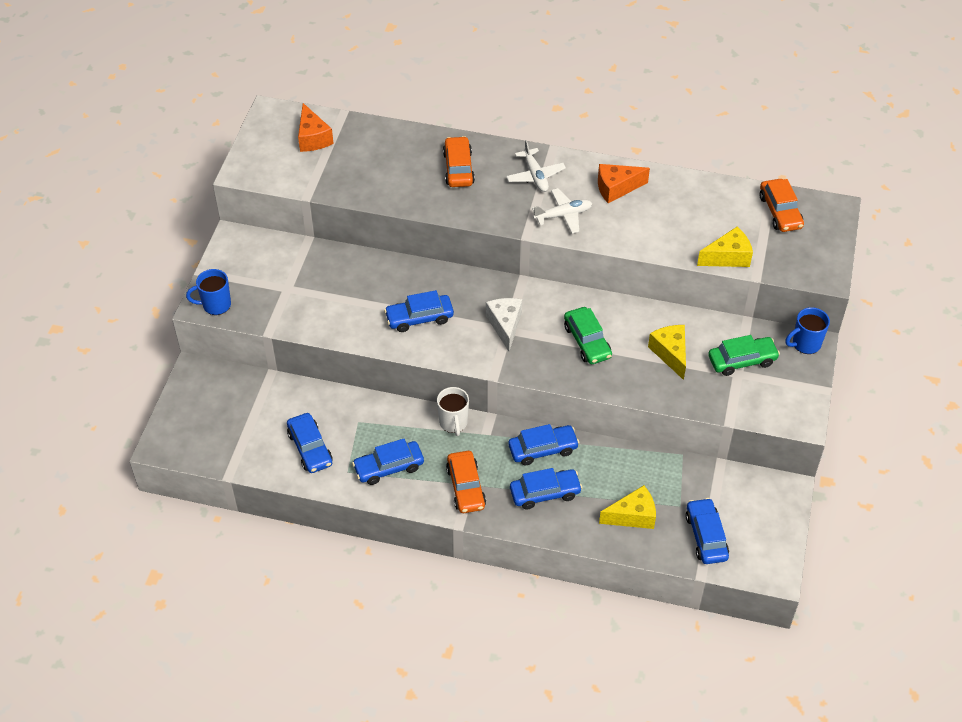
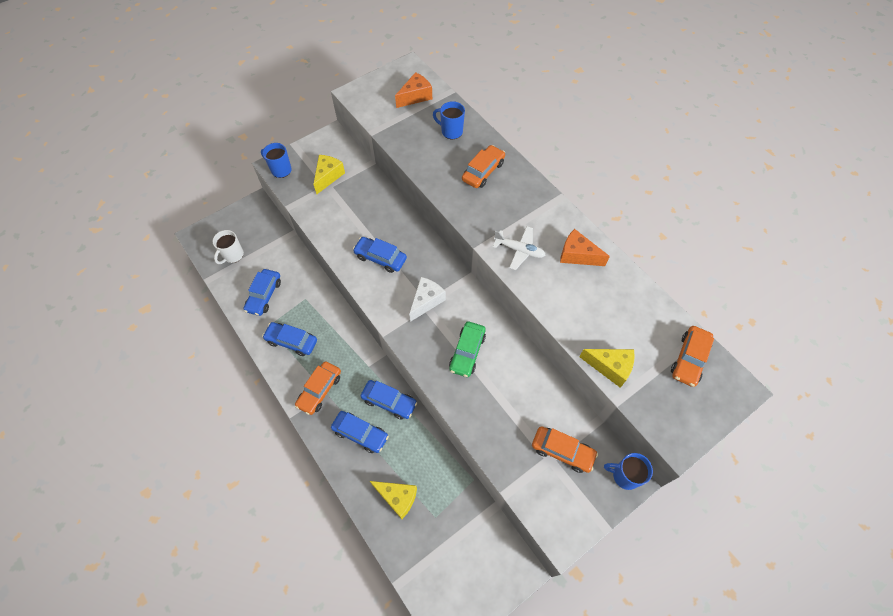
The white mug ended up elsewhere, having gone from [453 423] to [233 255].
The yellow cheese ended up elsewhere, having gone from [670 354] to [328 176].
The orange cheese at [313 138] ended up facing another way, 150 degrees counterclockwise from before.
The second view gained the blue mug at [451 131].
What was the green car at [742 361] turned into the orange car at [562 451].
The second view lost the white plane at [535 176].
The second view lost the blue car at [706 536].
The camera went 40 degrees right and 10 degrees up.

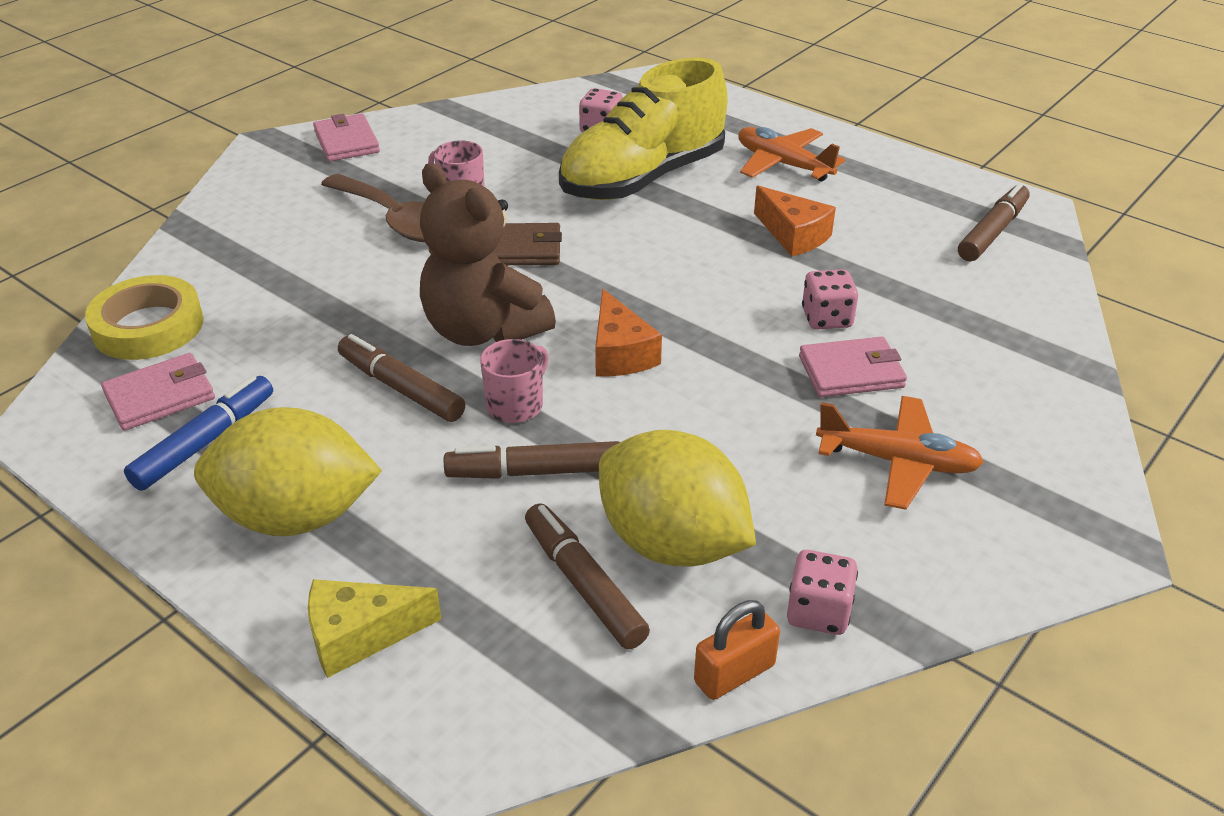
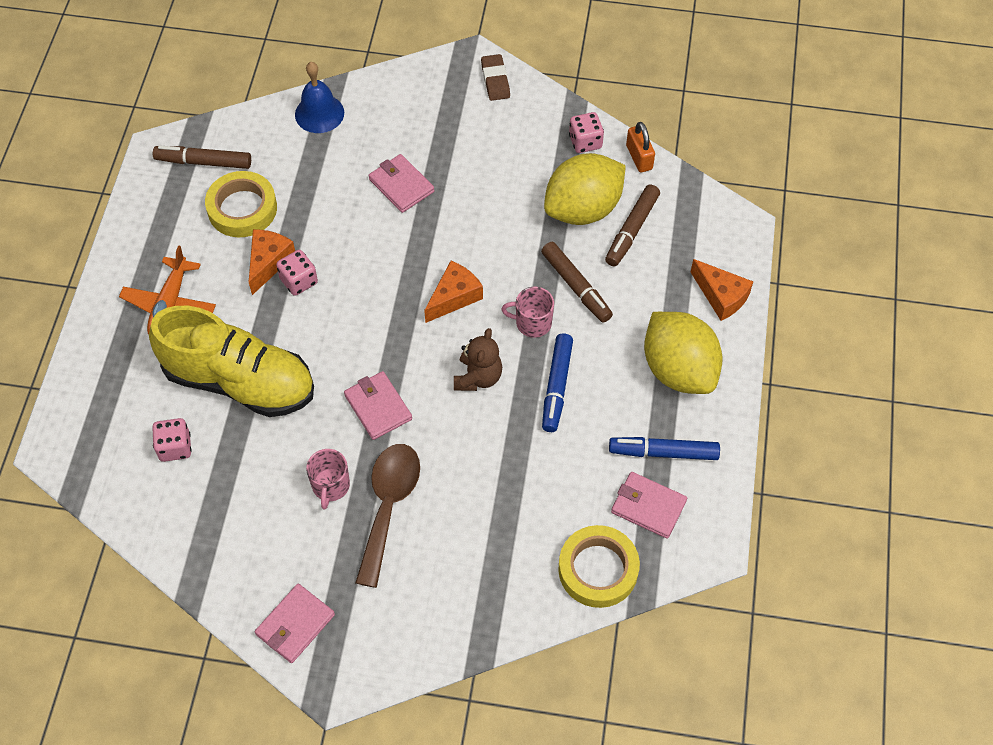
The second view gained the yellow tape at [242 208].
The pink dice ended up elsewhere, having gone from [826 318] to [299 281].
The second view gained the blue bell at [319 113].
What was the brown wallet at [520 249] turned into the pink wallet at [378 407].
The size of the brown teddy bear at [483 330] changed by a factor of 0.59.
The second view gained the brown eraser at [495 80].
What was the brown marker at [401 388] turned into the blue marker at [557 387].
The yellow lemon at [672 543] ended up facing another way, 45 degrees clockwise from before.
The orange padlock at [734 673] ended up facing another way, 45 degrees clockwise from before.
What was the yellow cheese at [360 635] turned into the orange cheese at [721 296].
The second view lost the orange plane at [897 462].
The camera went 120 degrees left and 20 degrees up.

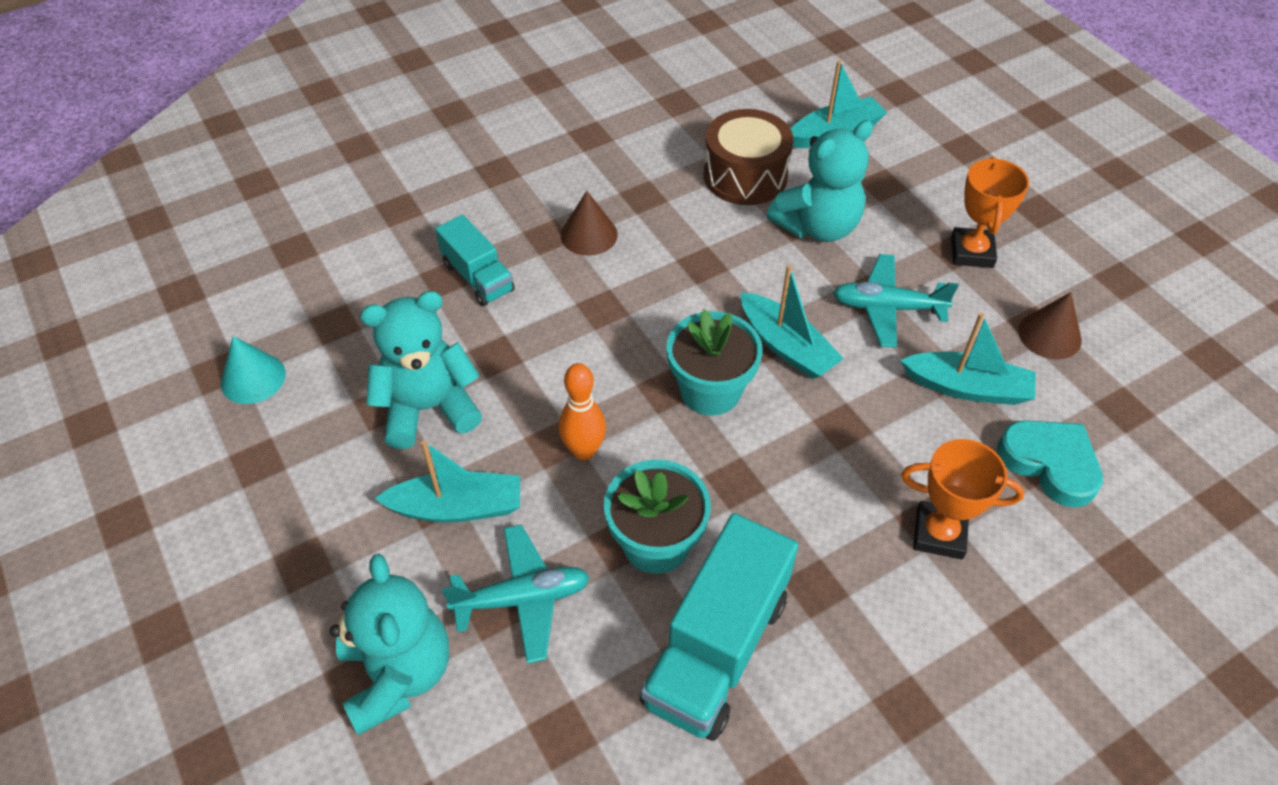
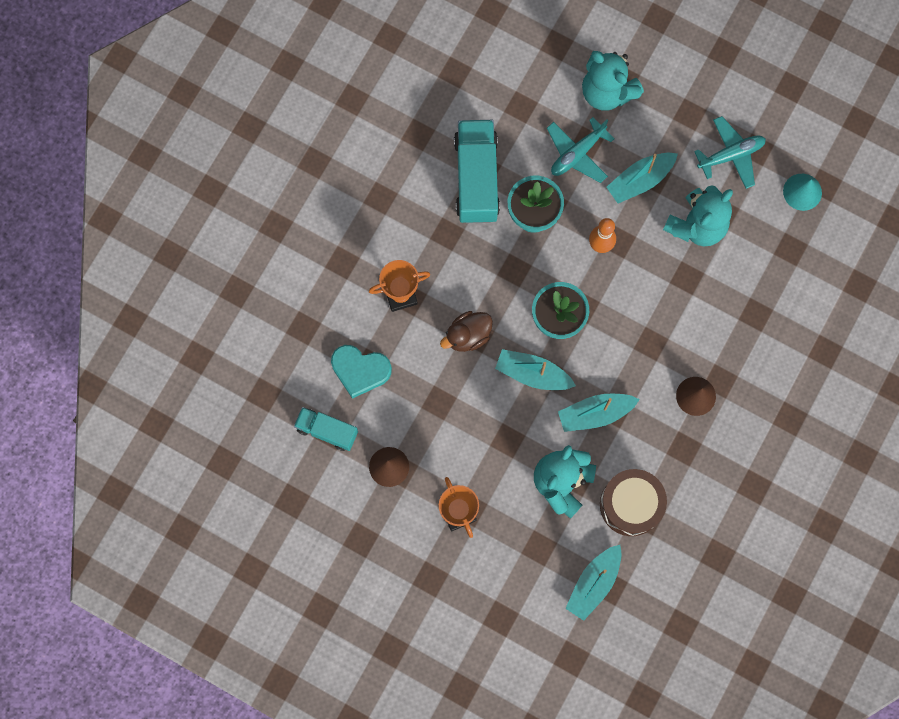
The turquoise truck ended up elsewhere, having gone from [478 277] to [327 431].
The second view gained the brown duck at [468 336].
The turquoise boat ended up elsewhere, having gone from [967 388] to [595 414].
The turquoise plane ended up elsewhere, having gone from [887 308] to [731 155].
The camera went 150 degrees right and 25 degrees up.

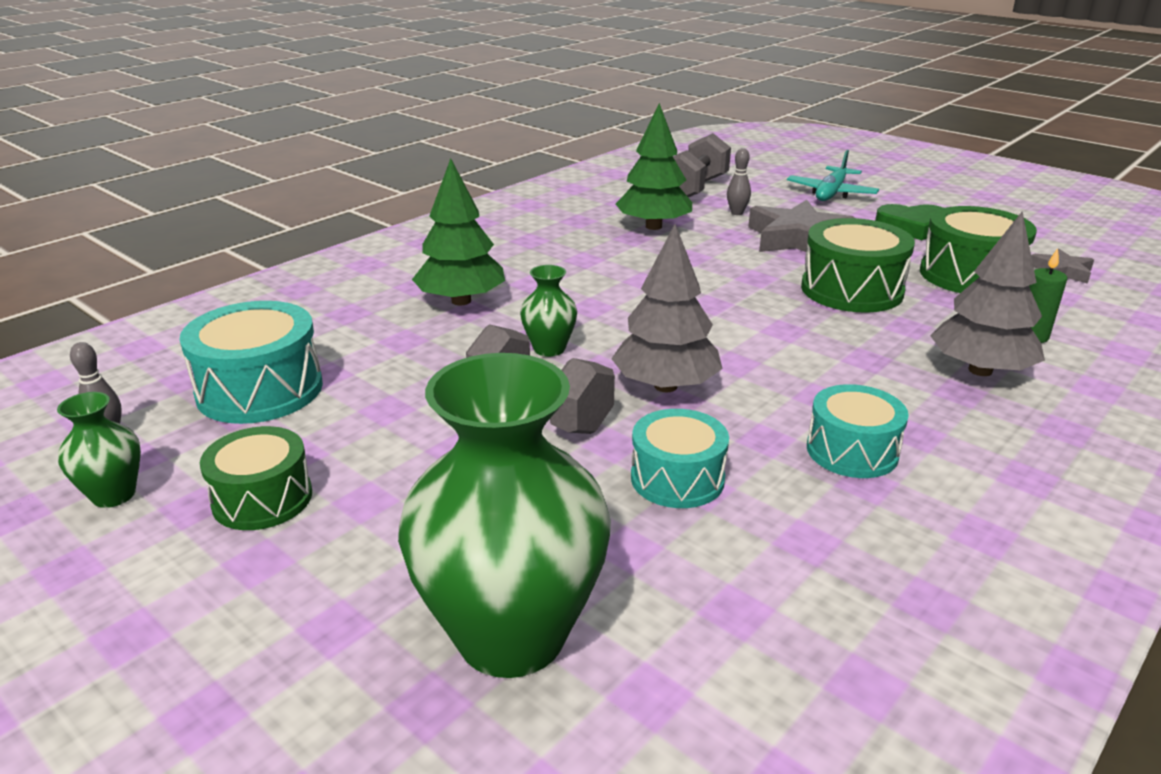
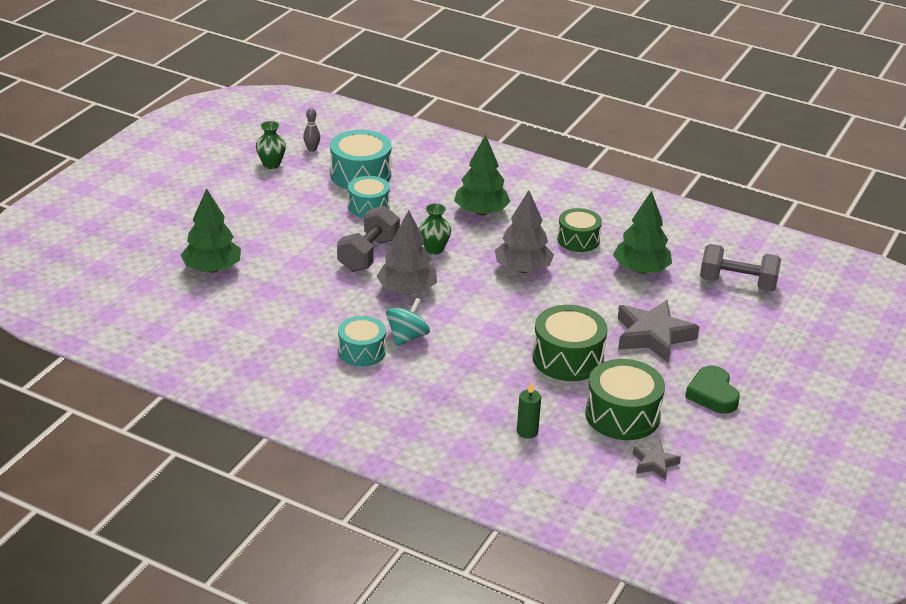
Where the green vase stood at [511 635], the green tree came to stand at [212 269].
The turquoise drum ended up elsewhere, having gone from [677 478] to [368 206].
The second view gained the turquoise spinning top at [407 337].
The grey tree ended up elsewhere, having gone from [980 370] to [522 269].
The green drum ended up elsewhere, having gone from [262 499] to [578 240].
The second view lost the grey bowling pin at [737 213].
The second view lost the turquoise plane at [831 193].
The camera went 75 degrees right and 5 degrees up.

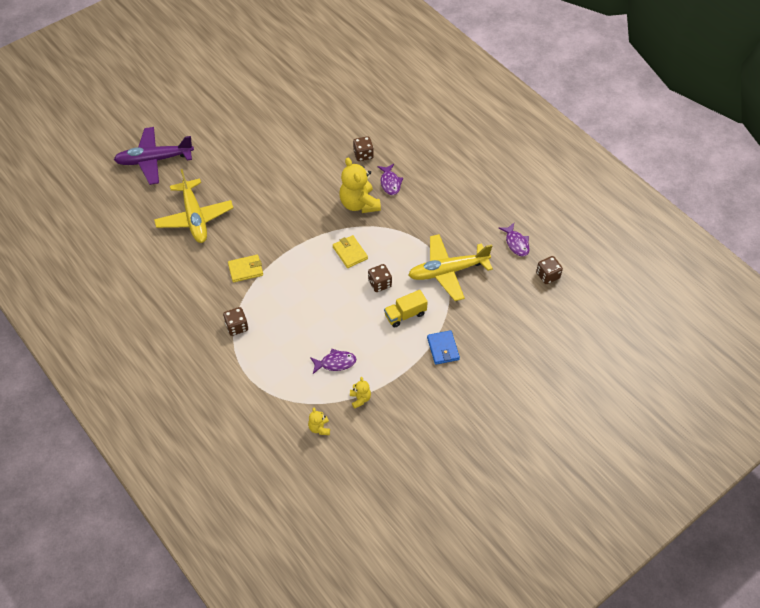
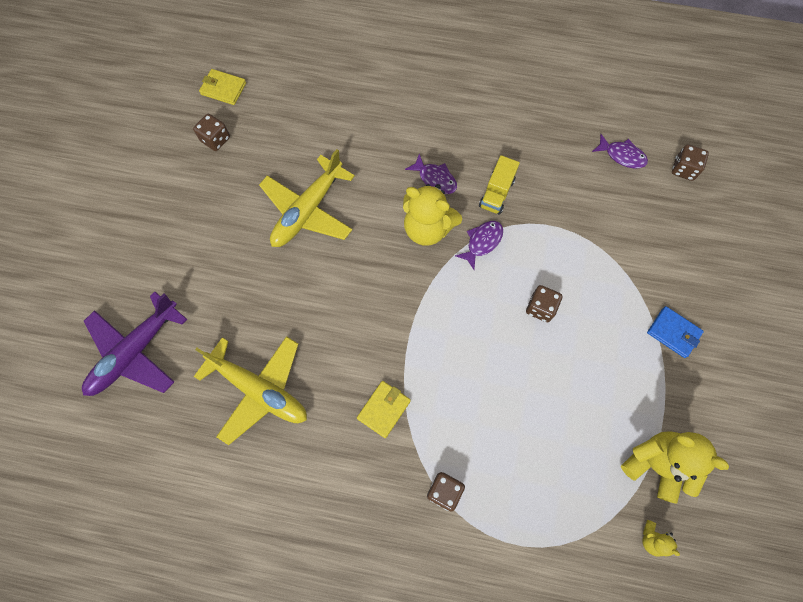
The brown dice ended up elsewhere, having gone from [363 155] to [215 139].
The yellow wallet ended up elsewhere, having gone from [350 253] to [223 89].
The yellow plane ended up elsewhere, having gone from [447 271] to [308 211].
The purple fish ended up elsewhere, having gone from [335 363] to [482 242].
The yellow truck ended up elsewhere, having gone from [405 314] to [496 193].
The size of the yellow teddy bear at [360 399] changed by a factor of 2.10.
The camera went 40 degrees left and 15 degrees up.

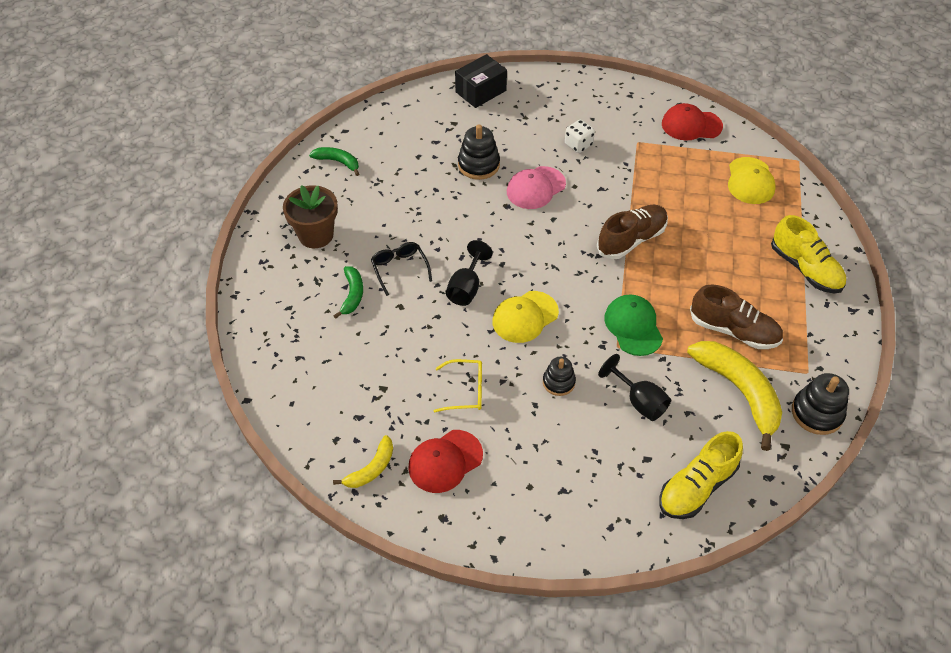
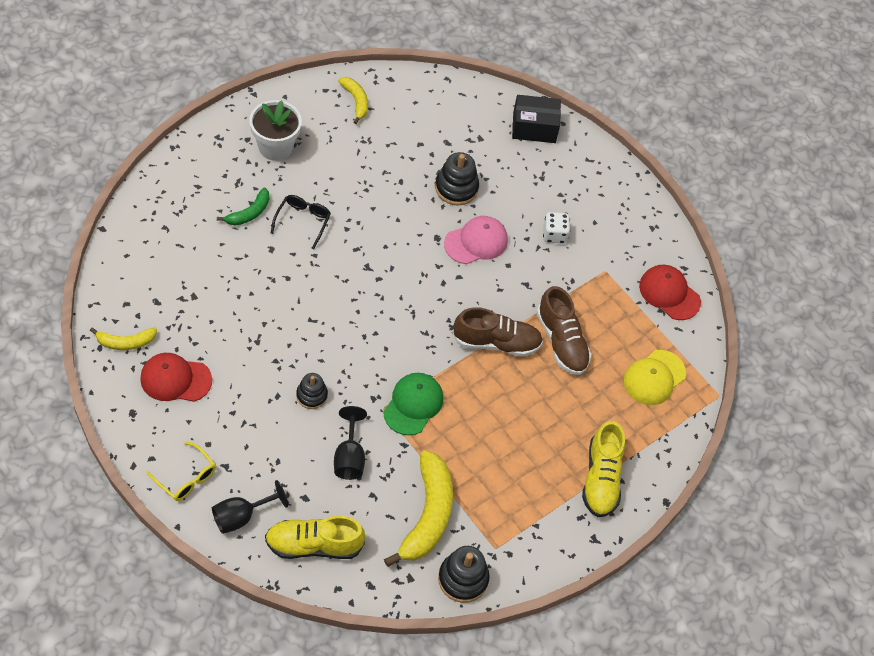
The yellow glasses ended up elsewhere, having gone from [466 391] to [186 478].
The black goblet ended up elsewhere, having gone from [466 288] to [241 516].
What was the brown flower pot at [316 235] turned into the white flower pot at [275 147].
What was the green banana at [338 162] turned into the yellow banana at [356 101].
The pink cap at [535 188] ended up facing another way, 150 degrees clockwise from before.
The brown shoe ended up elsewhere, having gone from [733 331] to [561 341].
The second view lost the yellow cap at [525 317].
The camera went 35 degrees right and 5 degrees up.

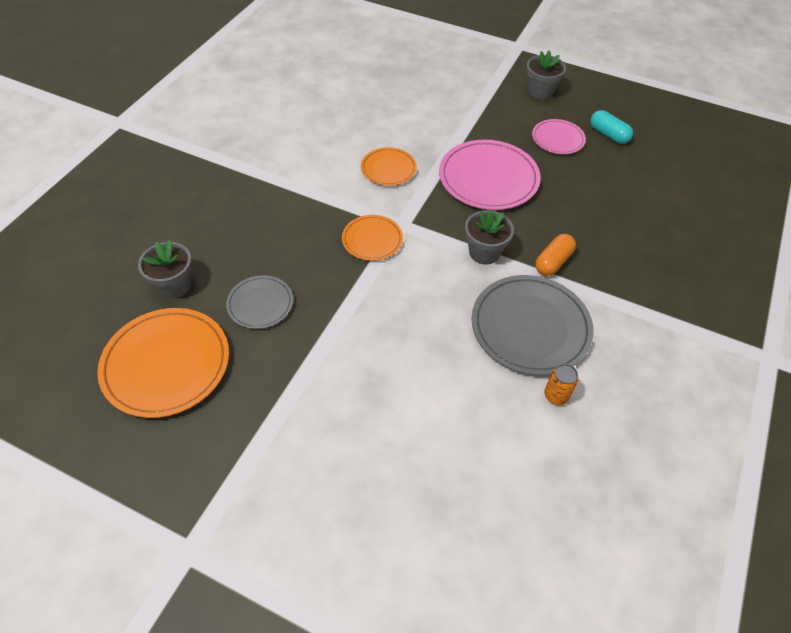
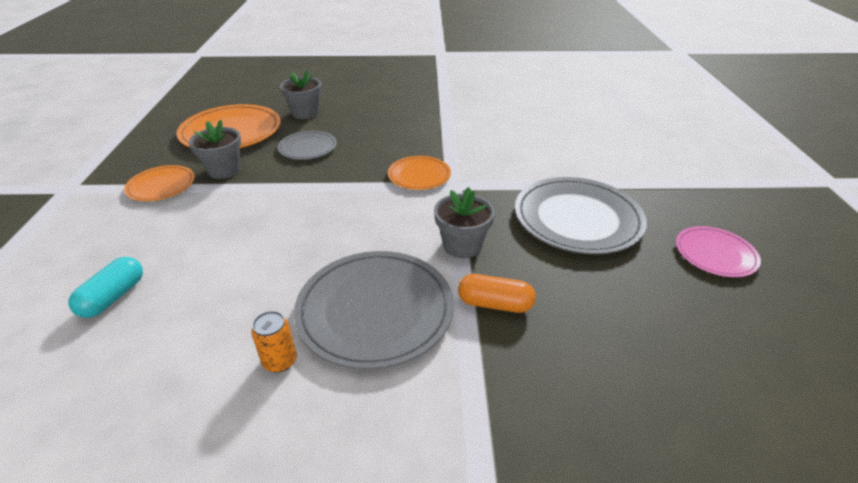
The turquoise capsule ended up elsewhere, having gone from [608 134] to [113 297].
The orange plate ended up elsewhere, having gone from [388 169] to [161 186].
The grey flower pot ended up elsewhere, having gone from [540 91] to [224 170].
What was the pink plate at [488 178] turned into the grey plate at [577 219].
The camera went 65 degrees right and 15 degrees down.

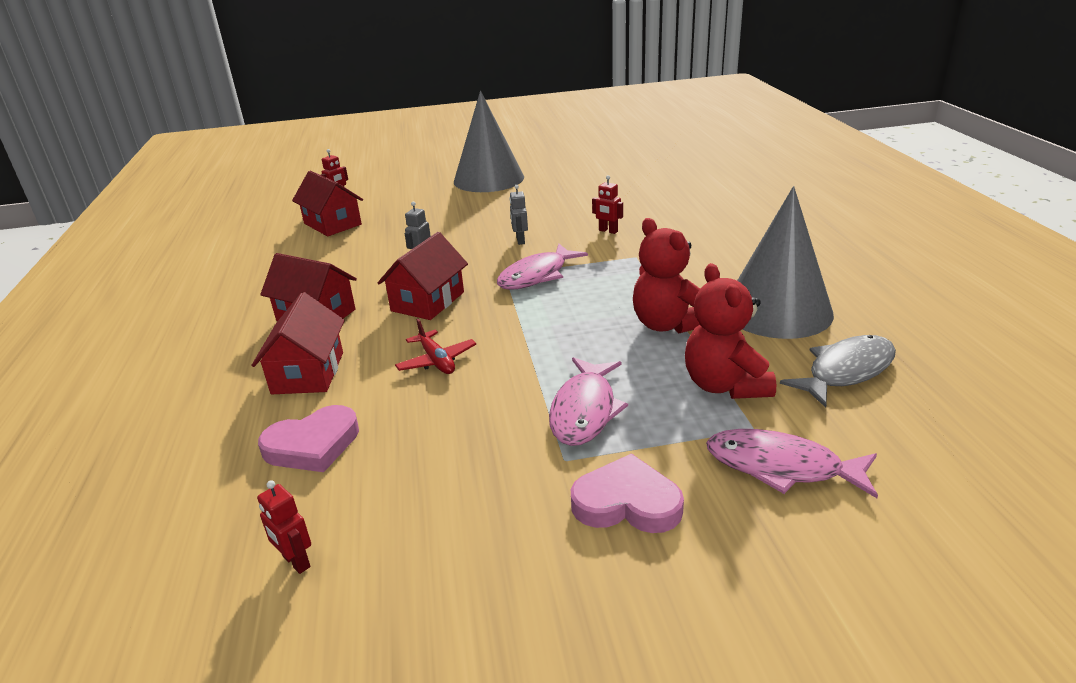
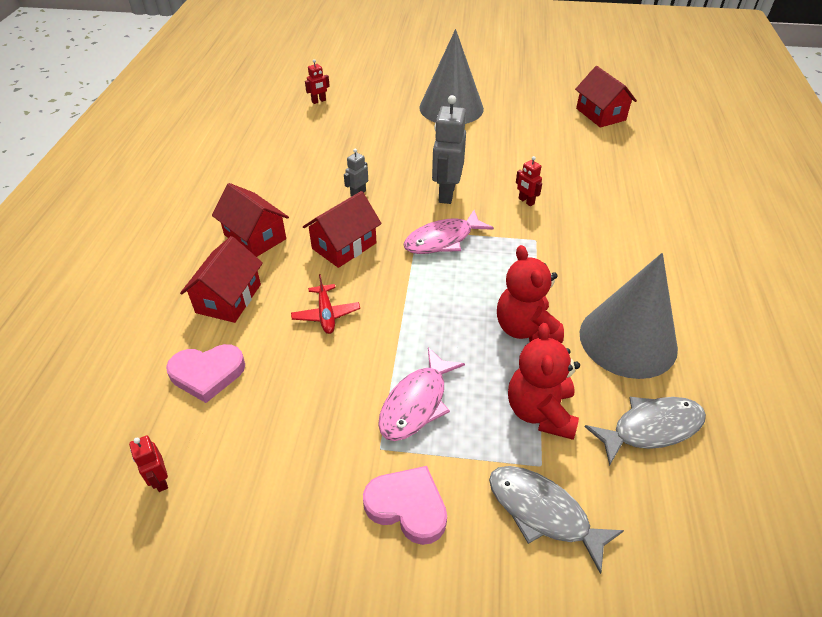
The size of the grey robot at [520 240] changed by a factor of 2.04.
What was the pink fish at [781 467] turned into the grey fish at [543 512].
The red house ended up elsewhere, having gone from [332 224] to [600 114].
The camera went 15 degrees right and 15 degrees up.

